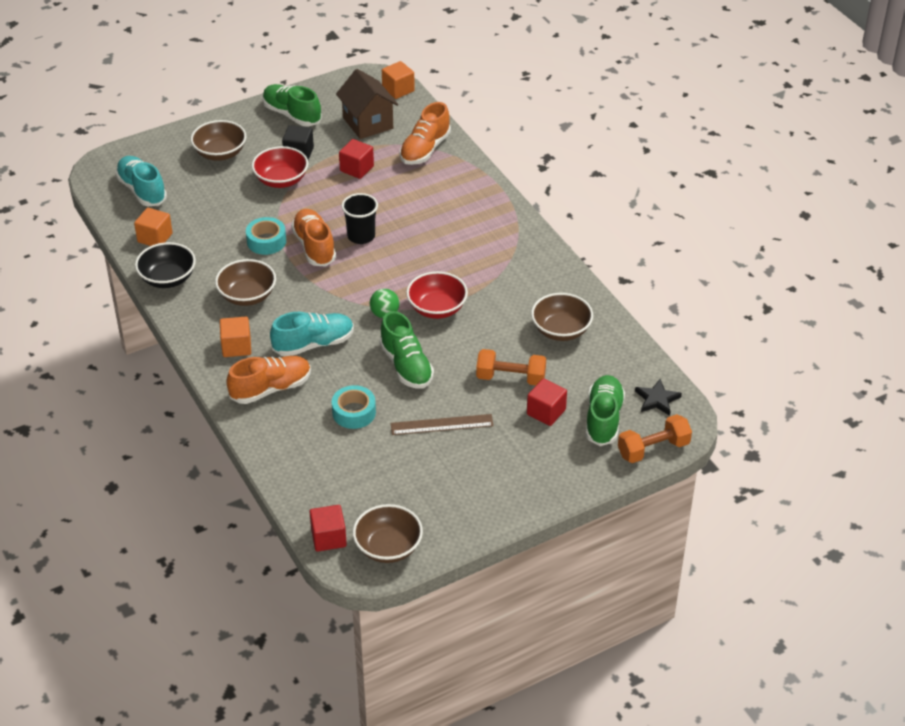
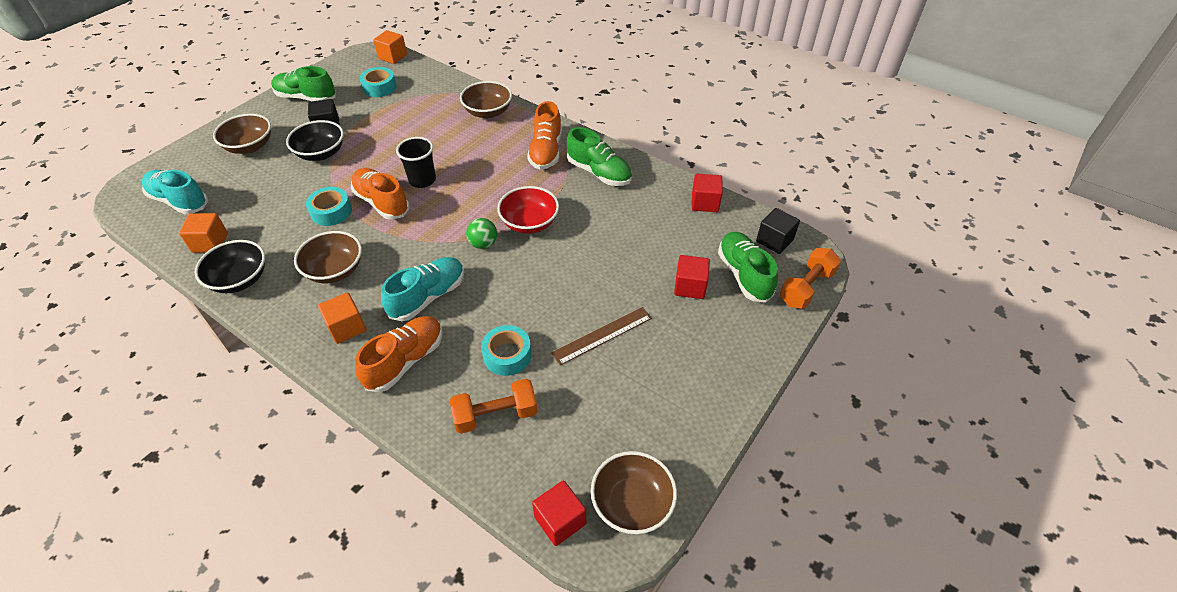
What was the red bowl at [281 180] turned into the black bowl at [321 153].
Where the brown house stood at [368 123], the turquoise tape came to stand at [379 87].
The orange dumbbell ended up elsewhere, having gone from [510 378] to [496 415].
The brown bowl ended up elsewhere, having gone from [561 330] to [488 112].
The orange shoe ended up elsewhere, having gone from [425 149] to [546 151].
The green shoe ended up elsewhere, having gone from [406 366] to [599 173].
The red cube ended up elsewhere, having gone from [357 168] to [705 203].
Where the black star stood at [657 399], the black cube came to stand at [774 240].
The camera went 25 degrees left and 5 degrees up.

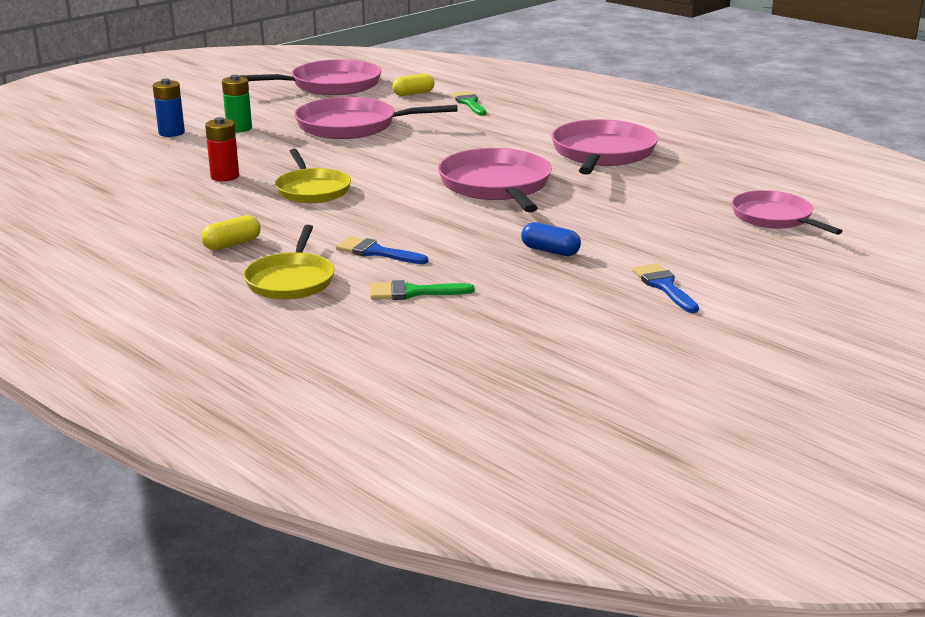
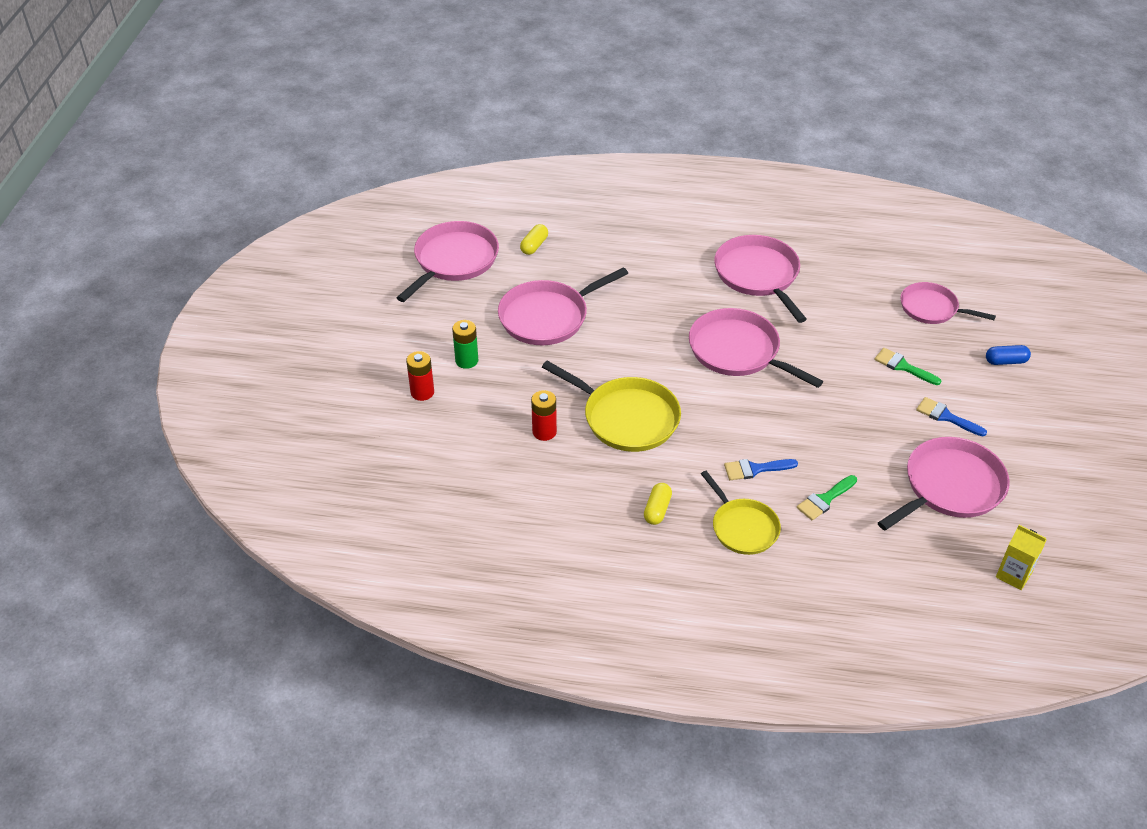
What was the blue battery at [171 133] turned into the red battery at [422 392].
The size of the yellow pan at [312 190] changed by a factor of 1.53.
The green brush ended up elsewhere, having gone from [469 103] to [903 366].
The second view gained the pink pan at [950 487].
The blue capsule ended up elsewhere, having gone from [550 251] to [1005 361].
The second view gained the yellow carton at [1013 575].
The camera went 35 degrees left and 20 degrees up.

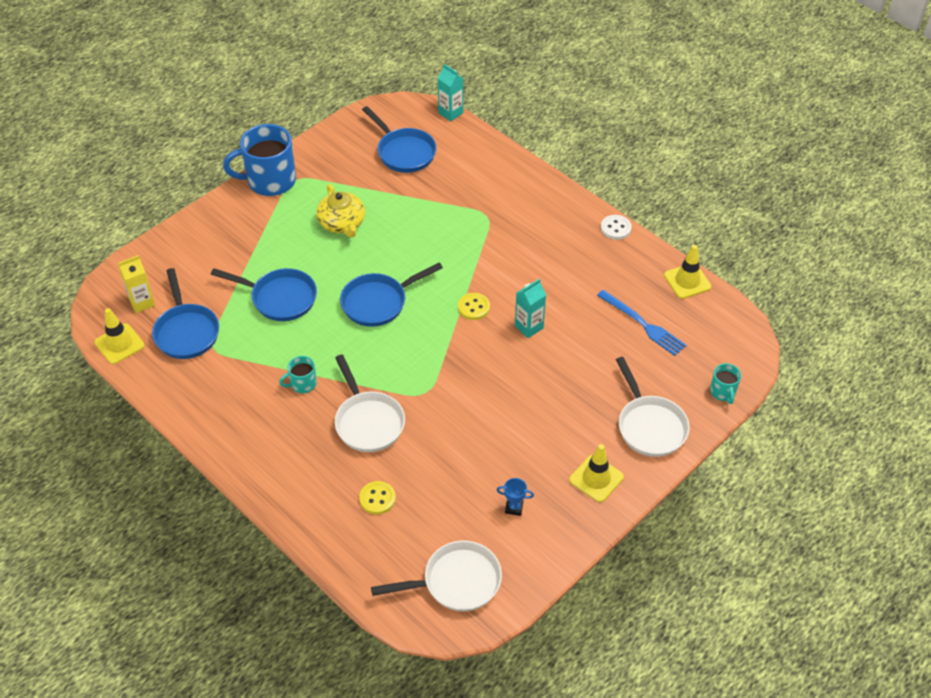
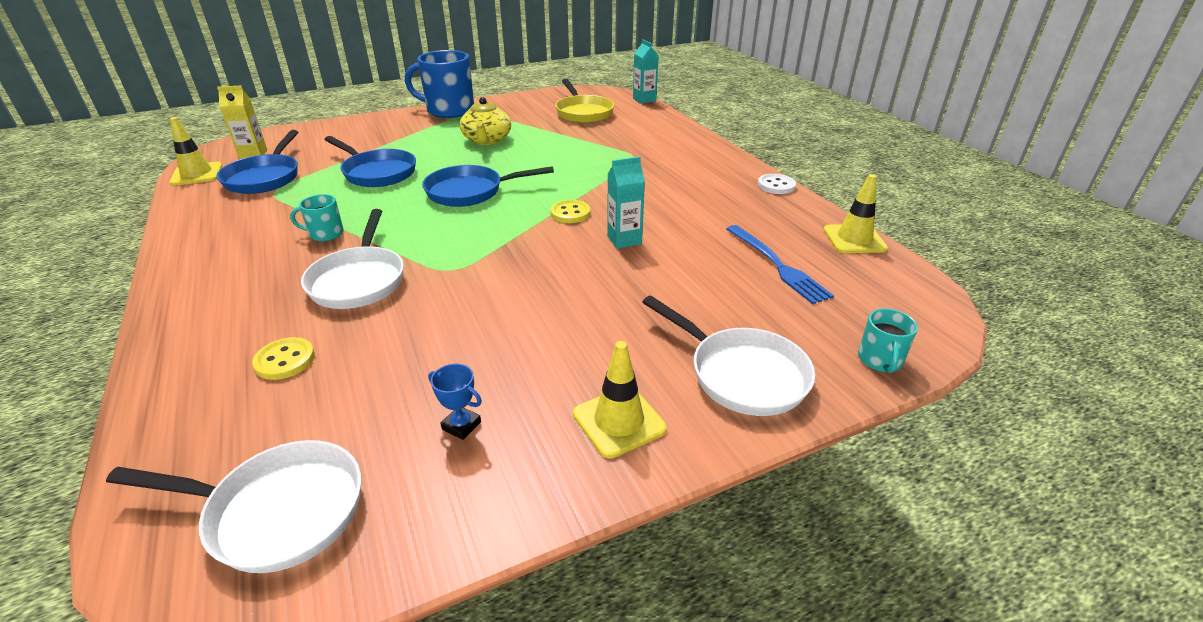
What was the blue pan at [404 152] turned into the yellow pan at [583 112].
The white pan at [649 426] ended up facing another way, 45 degrees counterclockwise from before.
The camera went 20 degrees right and 15 degrees down.

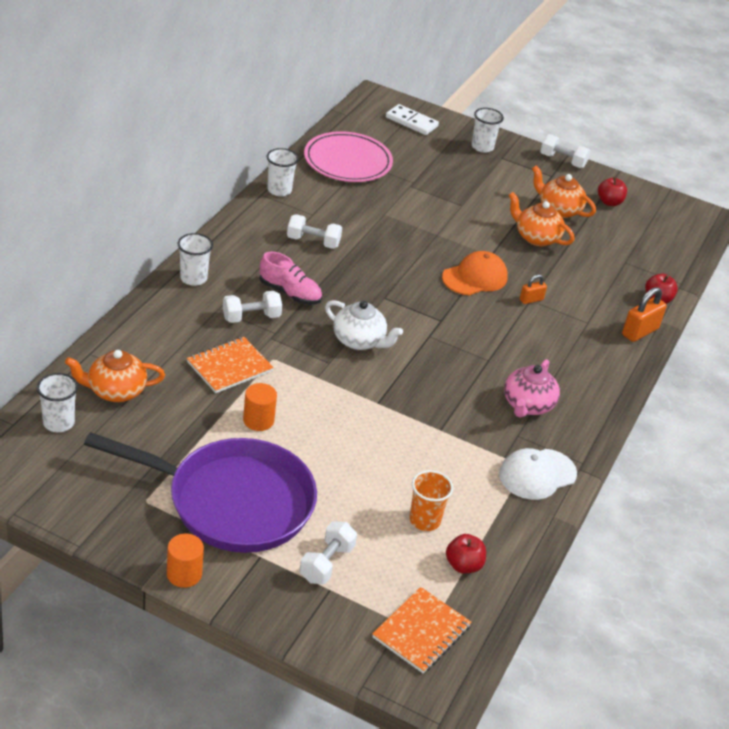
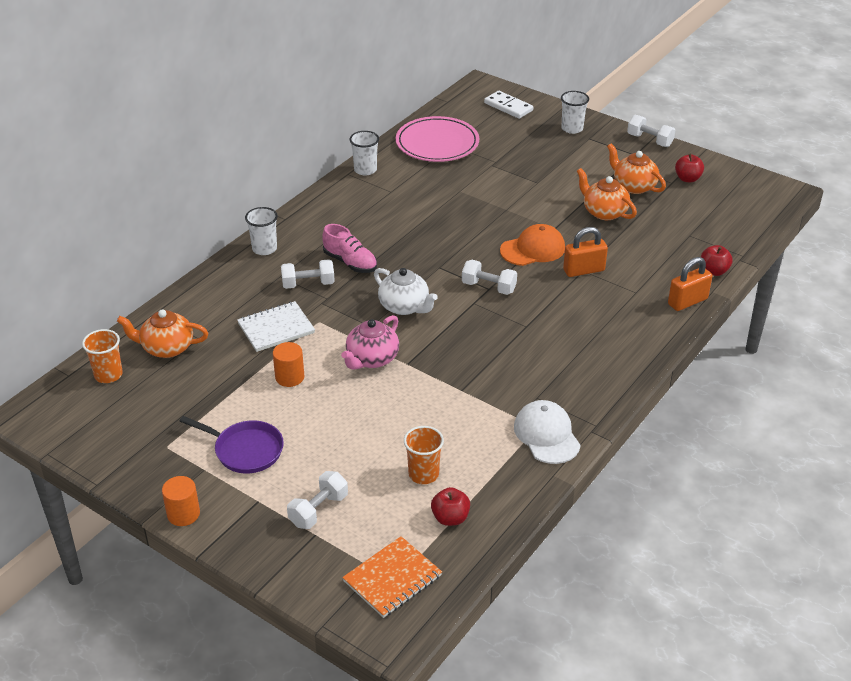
What was the white cup at [58 423] turned into the orange cup at [108 375].
The size of the purple pan at [232 502] changed by a factor of 0.51.
What was the orange notebook at [229 367] turned into the white notebook at [276 328].
The pink teapot ended up elsewhere, having gone from [527 405] to [371 359].
The white dumbbell ended up elsewhere, having gone from [313 242] to [488 287].
The white cap at [537 474] ended up facing another way, 90 degrees clockwise from before.
The size of the orange padlock at [531 300] changed by a factor of 1.72.
The camera went 15 degrees right and 0 degrees up.

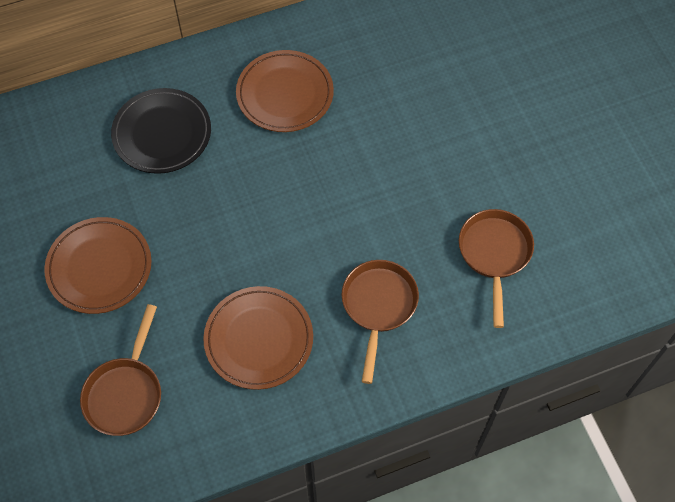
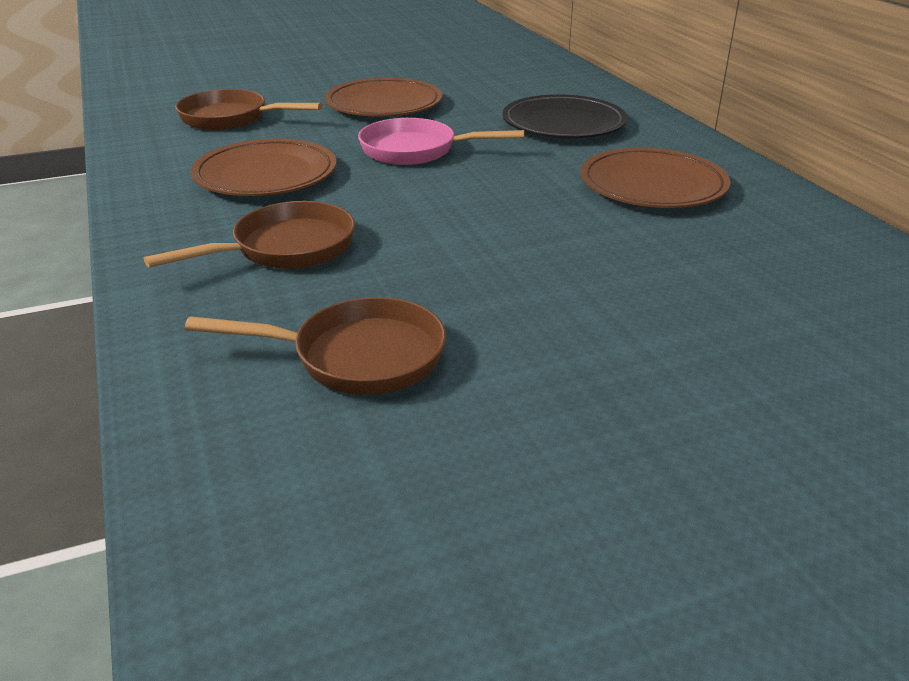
The brown pan at [378 306] ended up facing another way, 45 degrees counterclockwise from before.
The second view gained the pink pan at [416 150].
The camera went 90 degrees right and 30 degrees down.

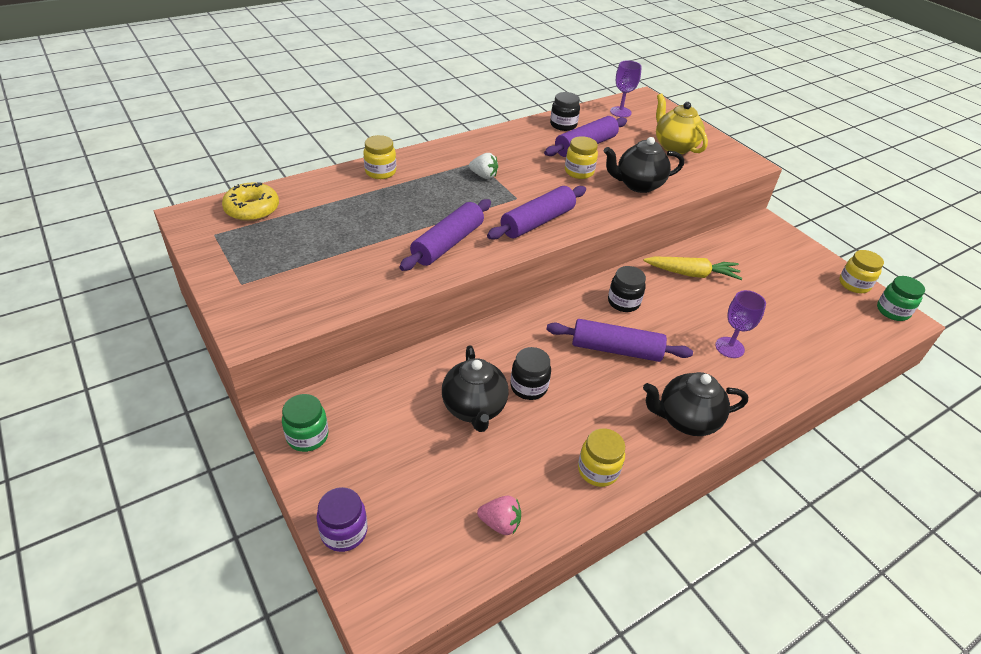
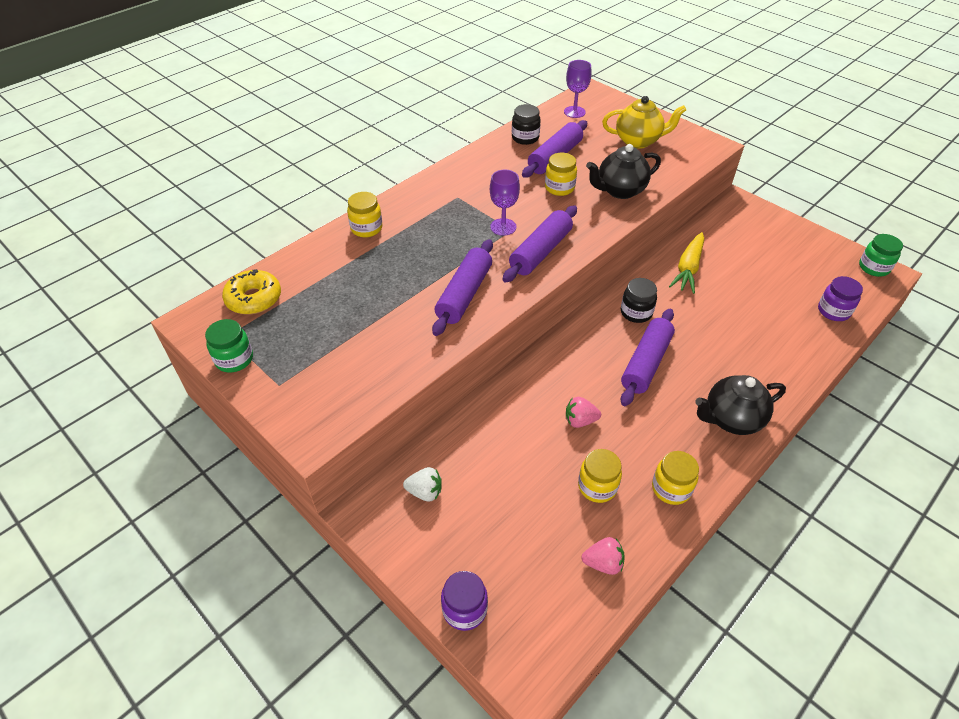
The green jar ended up elsewhere, having gone from [307 436] to [234 359].
The white strawberry ended up elsewhere, having gone from [483 176] to [425 492].
The purple goblet ended up elsewhere, having gone from [729 347] to [503 227].
Where the black jar stood at [528 387], the pink strawberry came to stand at [580 421].
The yellow jar ended up elsewhere, having gone from [854 284] to [597 486].
The yellow teapot at [674 146] ended up facing another way, 135 degrees clockwise from before.
The purple rolling pin at [616 349] ended up facing another way, 60 degrees counterclockwise from before.
The yellow carrot at [692 274] ended up facing another way, 120 degrees clockwise from before.
The second view gained the purple jar at [833 311].
The second view lost the black teapot at [474 409].
The camera went 10 degrees left and 5 degrees up.

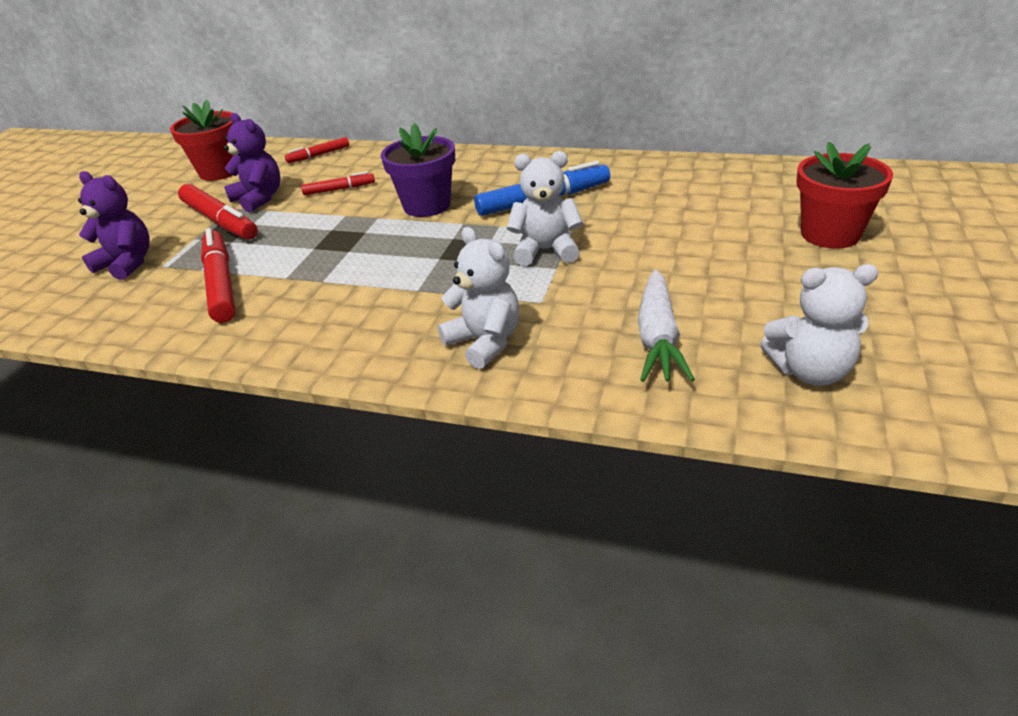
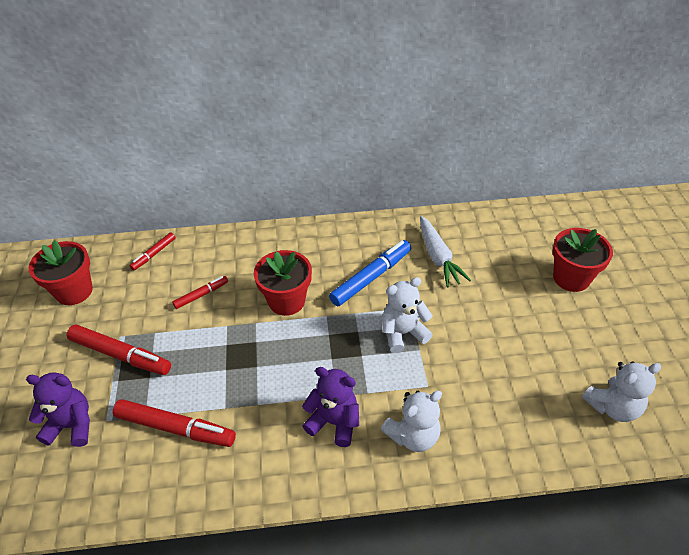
The red marker at [221 284] ended up facing another way, 150 degrees clockwise from before.
What was the purple flower pot at [427 205] turned into the red flower pot at [286 301].
The purple teddy bear ended up elsewhere, having gone from [259 199] to [334 422].
The white teddy bear at [485 342] ended up facing another way, 120 degrees clockwise from before.
The white carrot ended up elsewhere, having gone from [658 337] to [438 257].
The camera went 25 degrees left and 10 degrees up.

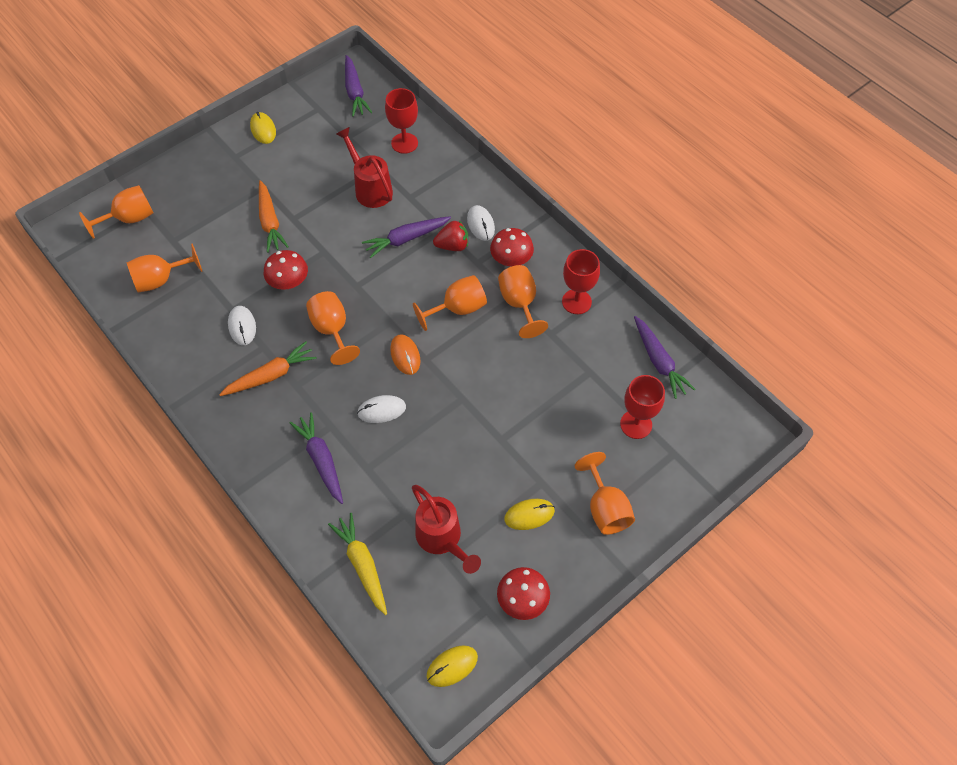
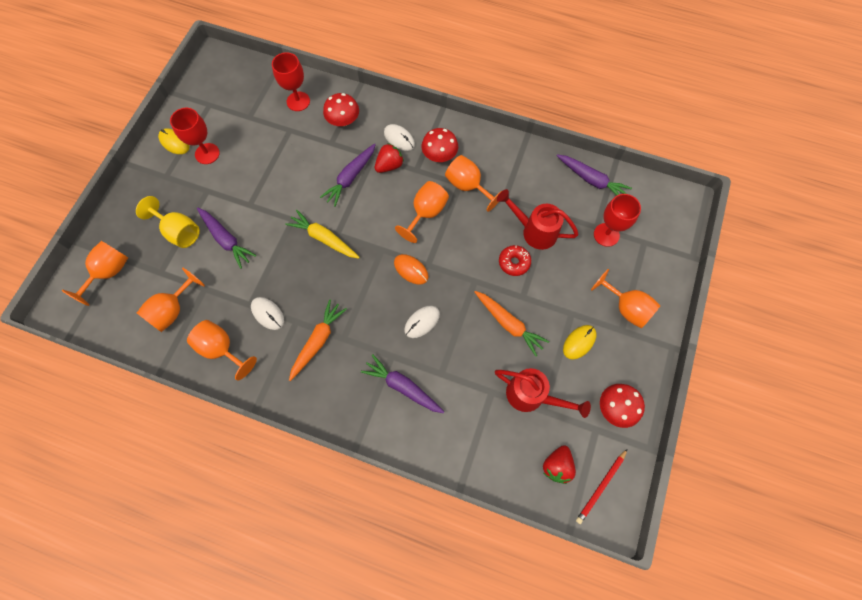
The second view gained the yellow goblet at [179 231].
The red goblet ended up elsewhere, having gone from [576 302] to [207 153].
The orange goblet ended up elsewhere, having gone from [332 330] to [222 349].
The purple carrot ended up elsewhere, having gone from [355 92] to [226 240].
The yellow carrot ended up elsewhere, having gone from [362 565] to [324 238].
The red mushroom ended up elsewhere, having gone from [288 281] to [343 120].
The orange carrot ended up elsewhere, having gone from [270 222] to [509 324].
The red watering can ended up elsewhere, having gone from [370 188] to [534 231].
The second view gained the red donut at [514 262].
The second view gained the red strawberry at [557 466].
Where the yellow mouse stood at [452 666], the red pencil came to stand at [601 487].
The camera went 30 degrees left and 10 degrees up.

